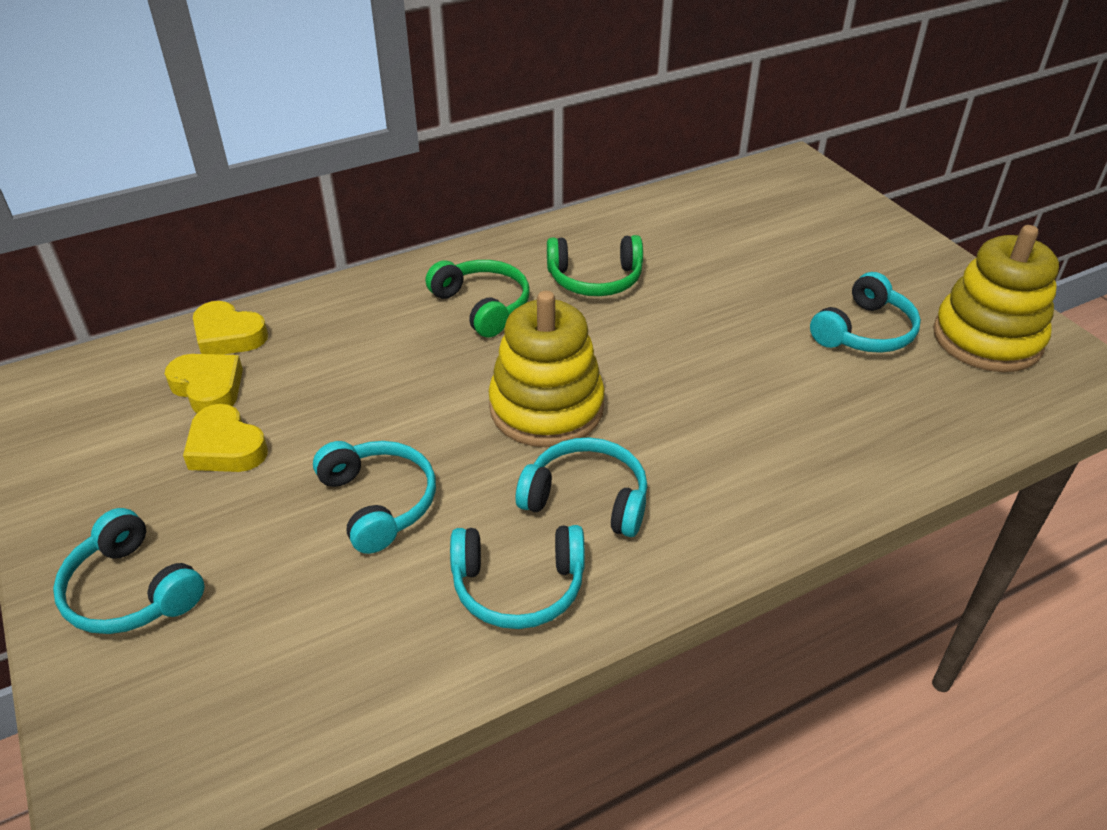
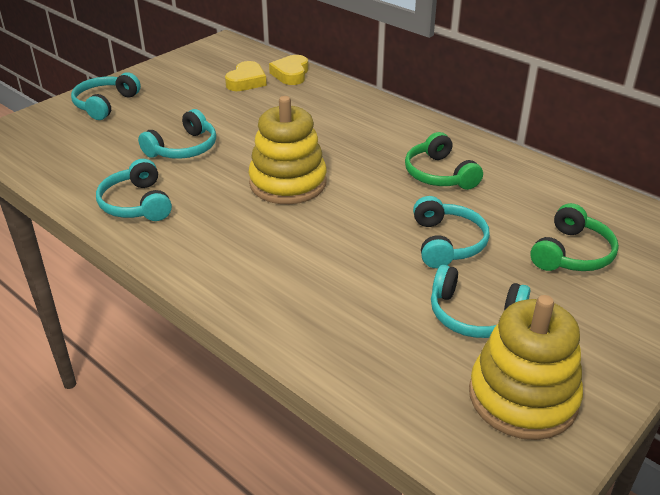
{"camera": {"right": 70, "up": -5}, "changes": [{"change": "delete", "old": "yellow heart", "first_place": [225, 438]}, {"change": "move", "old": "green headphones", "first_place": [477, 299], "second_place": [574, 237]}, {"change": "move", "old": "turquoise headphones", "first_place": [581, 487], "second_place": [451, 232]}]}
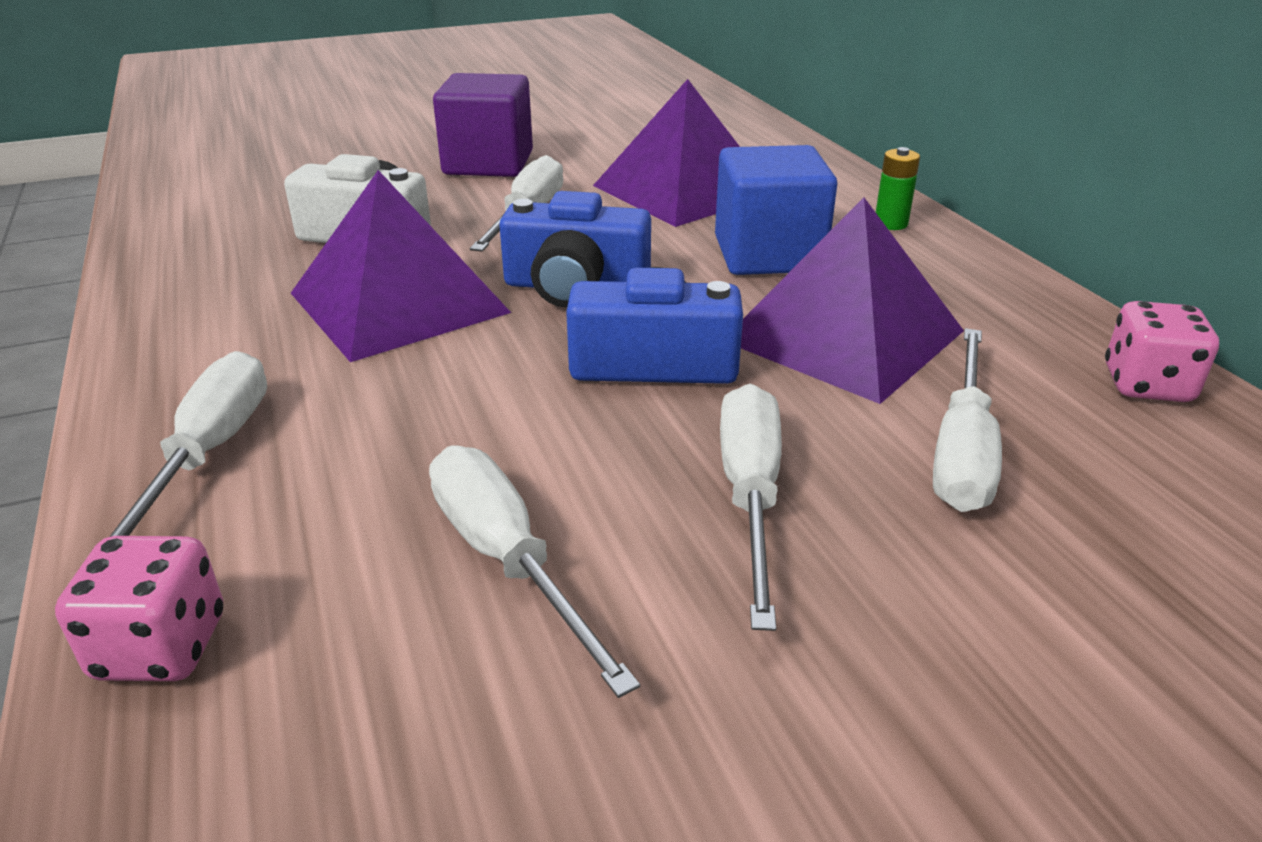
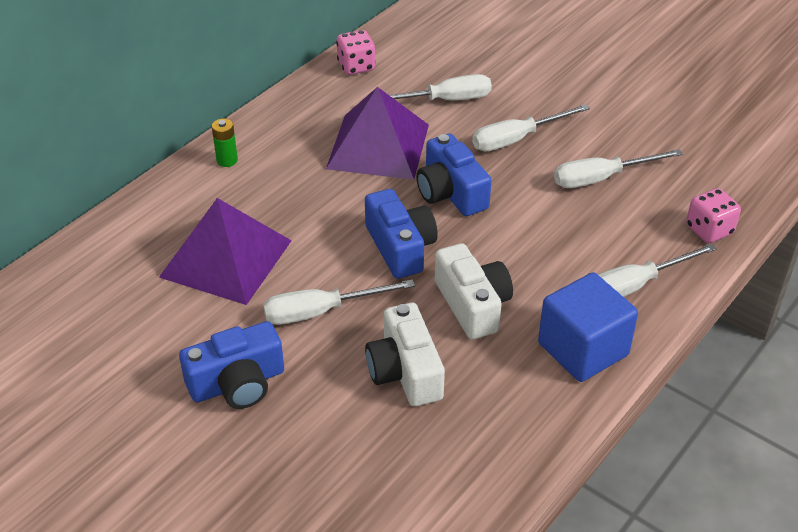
{"camera": {"right": -120, "up": 10}, "changes": [{"change": "move", "old": "blue cube", "first_place": [776, 210], "second_place": [588, 327]}, {"change": "replace", "old": "purple pyramid", "new": "white camera", "first_place": [401, 266], "second_place": [474, 291]}, {"change": "replace", "old": "purple cube", "new": "blue camera", "first_place": [483, 125], "second_place": [231, 365]}, {"change": "rotate", "old": "white screwdriver", "first_place": [534, 571], "second_place": [618, 168], "degrees": 45}]}
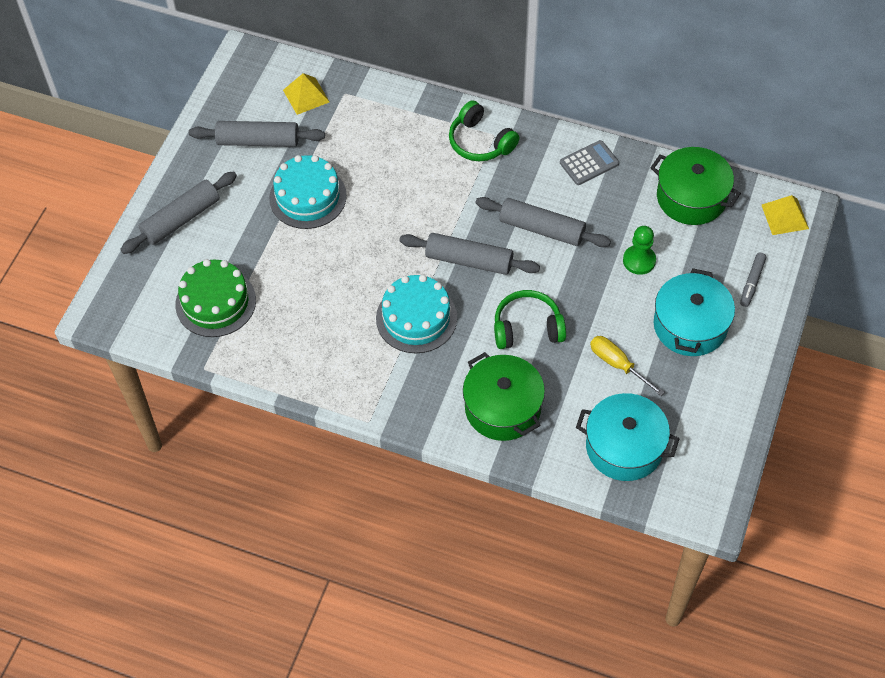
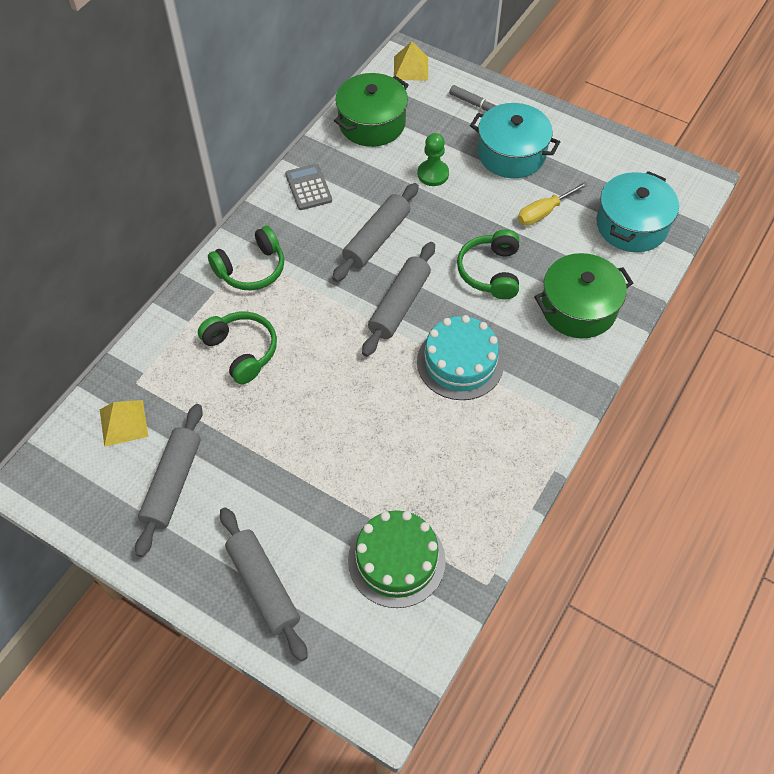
{"camera": {"right": -80, "up": 0}, "changes": [{"change": "delete", "old": "turquoise cake", "first_place": [308, 192]}, {"change": "insert", "new": "green headphones", "second_place": [237, 348]}]}
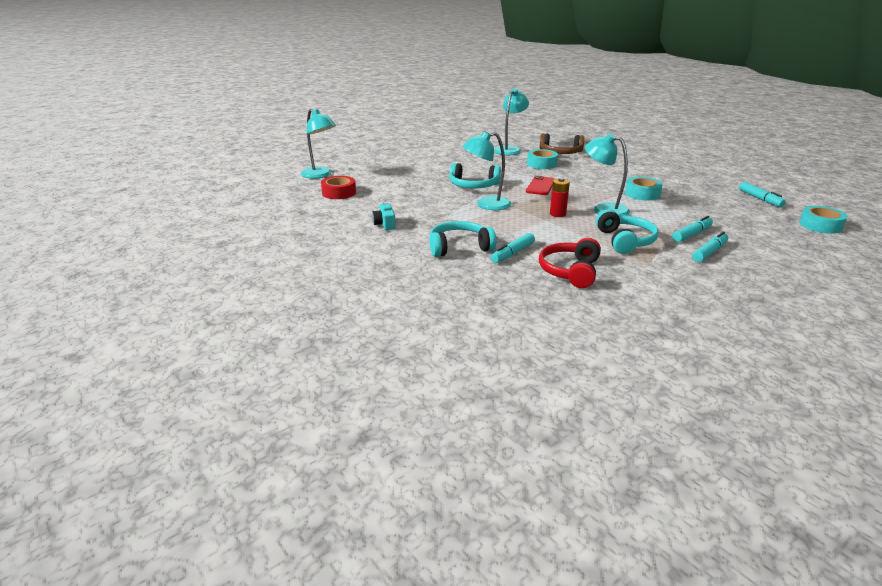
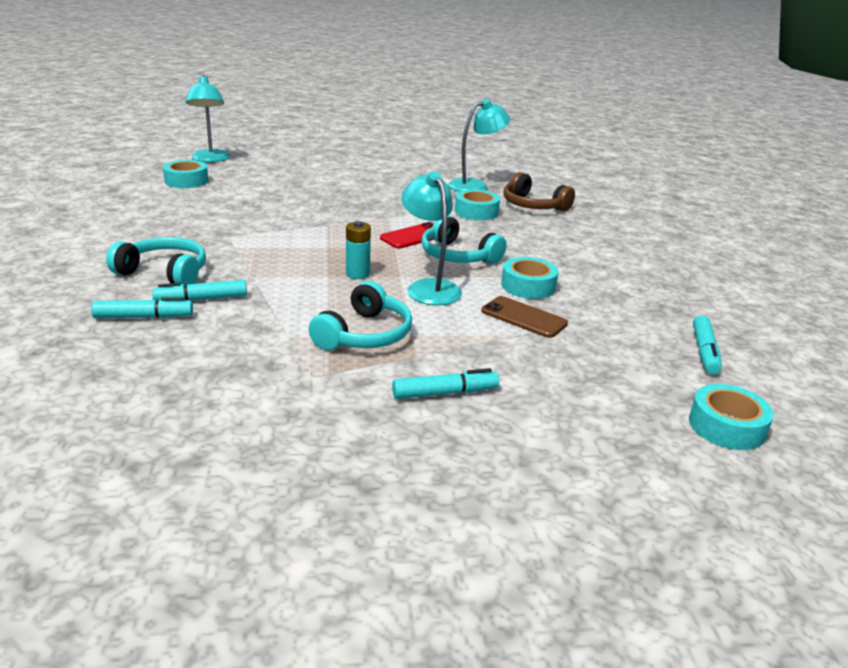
{"camera": {"right": 30, "up": 0}, "changes": [{"change": "delete", "old": "turquoise camera", "first_place": [384, 216]}, {"change": "delete", "old": "turquoise lamp", "first_place": [487, 170]}, {"change": "delete", "old": "red headphones", "first_place": [570, 263]}, {"change": "insert", "new": "brown phone", "second_place": [524, 317]}, {"change": "move", "old": "turquoise headphones", "first_place": [475, 176], "second_place": [464, 240]}, {"change": "move", "old": "turquoise marker", "first_place": [692, 229], "second_place": [142, 307]}, {"change": "recolor", "old": "red tape", "new": "turquoise tape", "first_place": [338, 187], "second_place": [185, 174]}, {"change": "recolor", "old": "red battery", "new": "turquoise battery", "first_place": [560, 197], "second_place": [358, 250]}]}
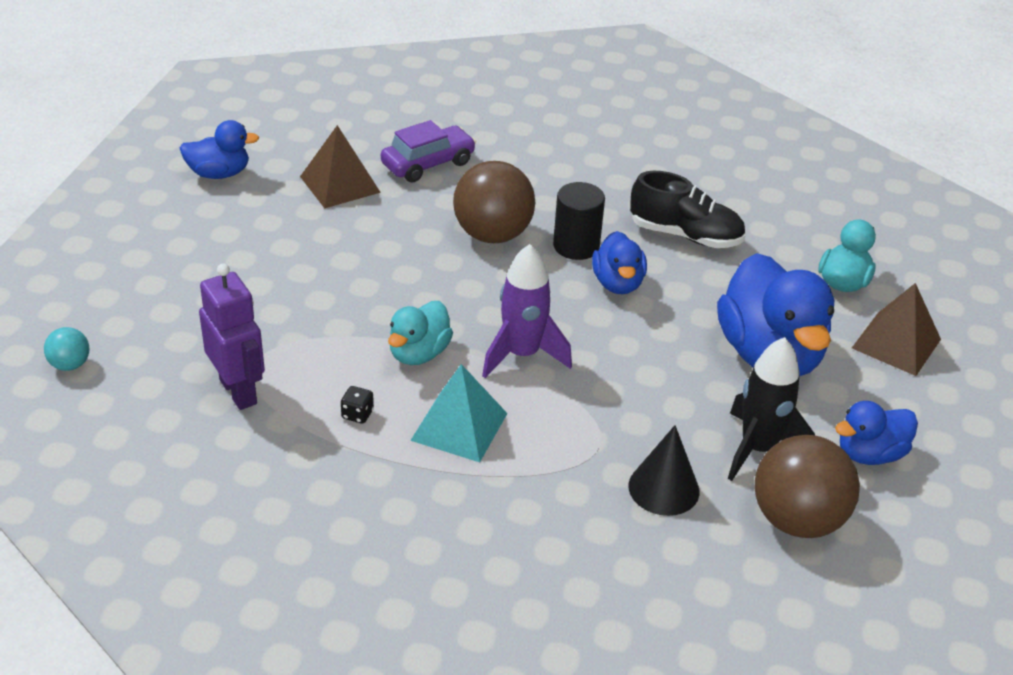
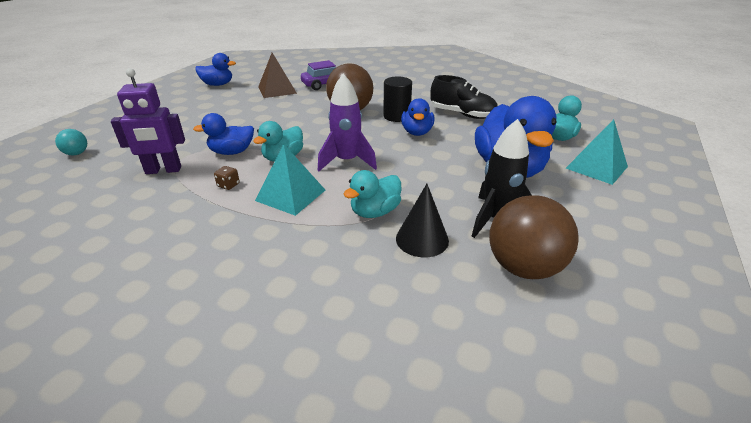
{"camera": {"right": 10, "up": -5}, "changes": [{"change": "insert", "new": "turquoise duck", "second_place": [372, 194]}, {"change": "move", "old": "blue duck", "first_place": [876, 433], "second_place": [223, 134]}, {"change": "recolor", "old": "black dice", "new": "brown dice", "first_place": [357, 405], "second_place": [227, 178]}, {"change": "recolor", "old": "brown pyramid", "new": "turquoise pyramid", "first_place": [896, 329], "second_place": [597, 152]}, {"change": "rotate", "old": "purple robot", "first_place": [232, 336], "second_place": [148, 121], "degrees": 105}]}
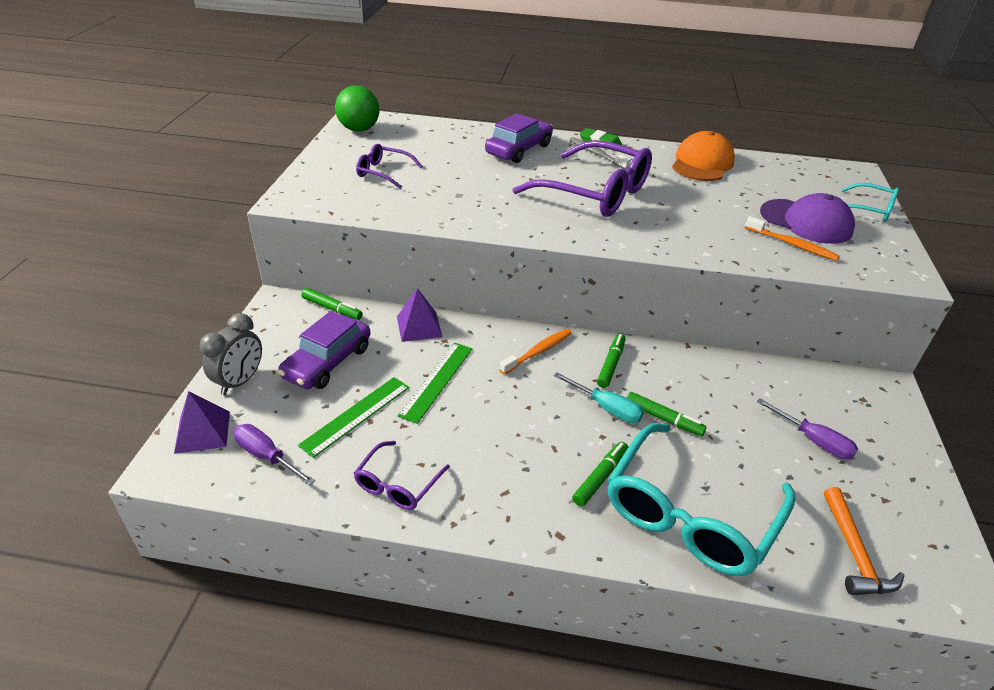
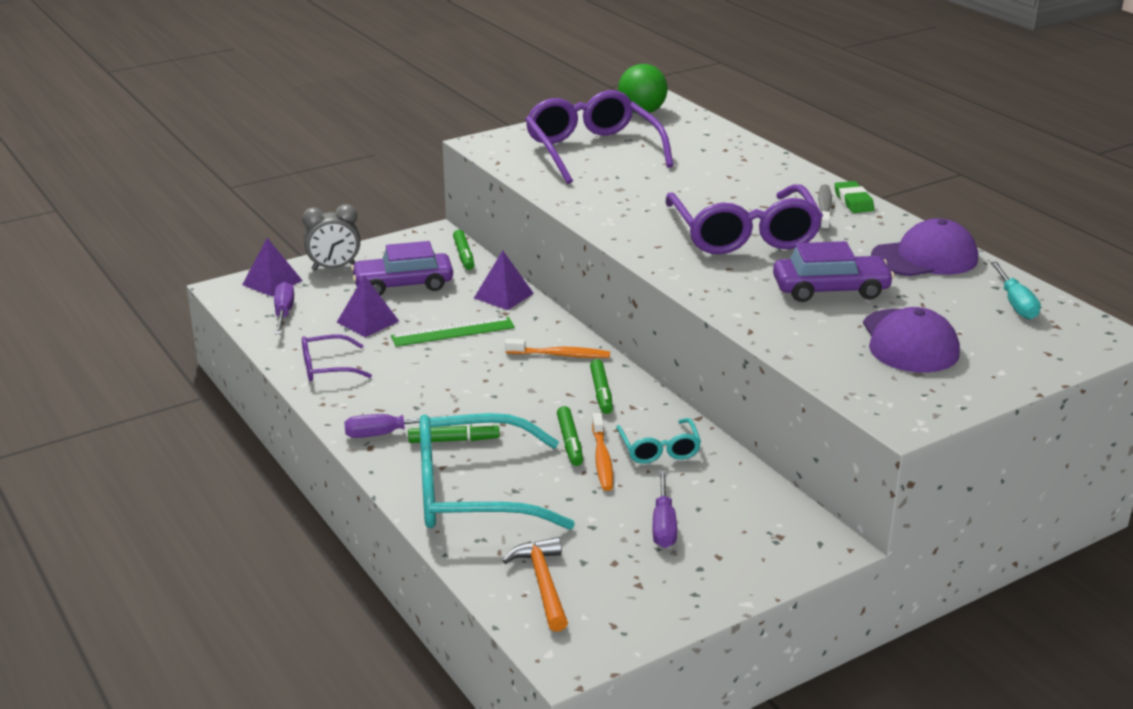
{"camera": {"right": 50, "up": -10}, "changes": [{"change": "insert", "new": "purple screwdriver", "second_place": [399, 426]}, {"change": "move", "old": "purple car", "first_place": [519, 138], "second_place": [833, 271]}, {"change": "move", "old": "turquoise screwdriver", "first_place": [599, 397], "second_place": [1015, 291]}, {"change": "move", "old": "orange toothbrush", "first_place": [792, 238], "second_place": [602, 452]}, {"change": "move", "old": "turquoise glasses", "first_place": [870, 202], "second_place": [658, 441]}, {"change": "replace", "old": "green ruler", "new": "purple pyramid", "first_place": [353, 417], "second_place": [368, 306]}, {"change": "recolor", "old": "orange cap", "new": "purple cap", "first_place": [703, 156], "second_place": [924, 247]}, {"change": "rotate", "old": "green marker", "first_place": [611, 361], "second_place": [601, 386], "degrees": 105}, {"change": "rotate", "old": "orange hammer", "first_place": [864, 541], "second_place": [535, 584], "degrees": 120}, {"change": "resize", "old": "purple glasses", "first_place": [389, 166], "second_place": [599, 137], "factor": 2.04}]}
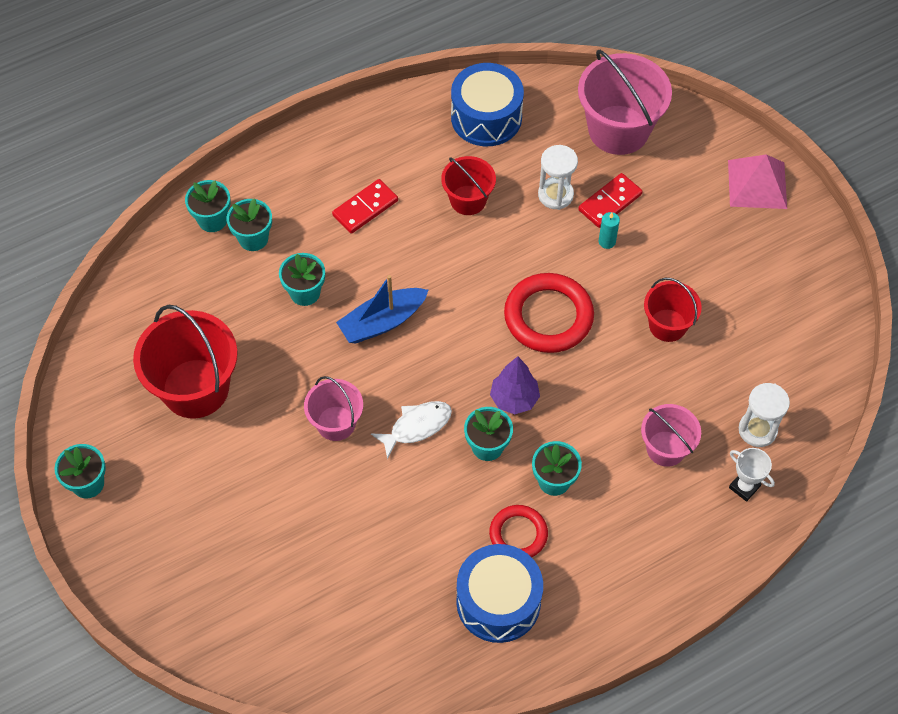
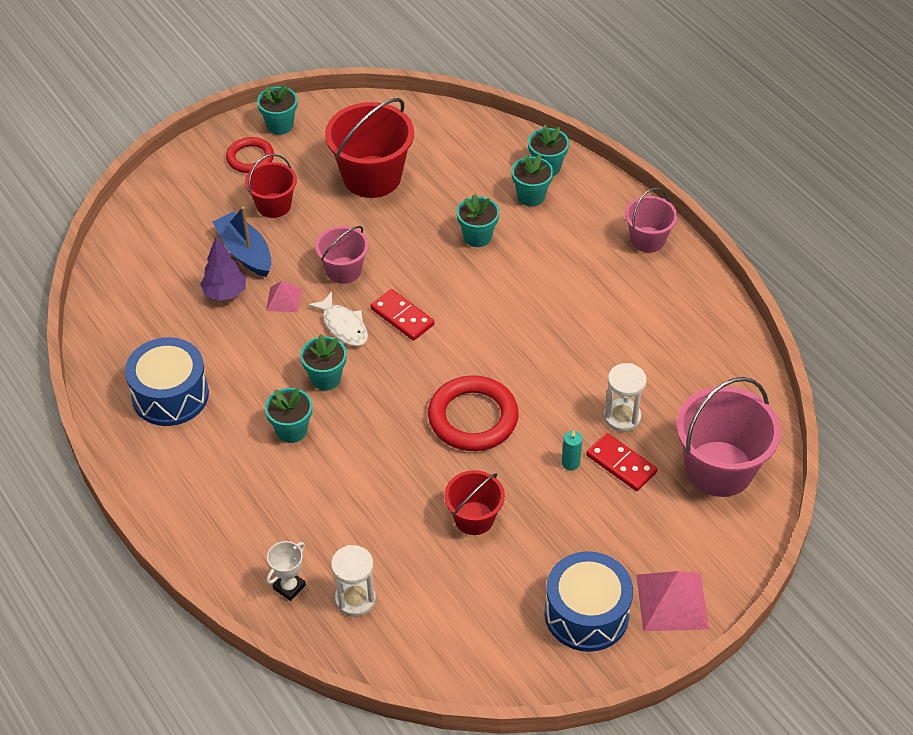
{"camera": {"right": 85, "up": -10}, "changes": [{"change": "insert", "new": "pink pyramid", "second_place": [284, 296]}, {"change": "move", "old": "red domino", "first_place": [365, 206], "second_place": [402, 315]}, {"change": "move", "old": "blue boat", "first_place": [382, 309], "second_place": [242, 241]}, {"change": "move", "old": "red bucket", "first_place": [468, 185], "second_place": [271, 186]}, {"change": "move", "old": "blue drum", "first_place": [487, 104], "second_place": [589, 601]}, {"change": "move", "old": "red ring", "first_place": [518, 531], "second_place": [250, 155]}, {"change": "move", "old": "purple tree", "first_place": [515, 385], "second_place": [223, 269]}, {"change": "move", "old": "pink bucket", "first_place": [671, 435], "second_place": [651, 220]}]}
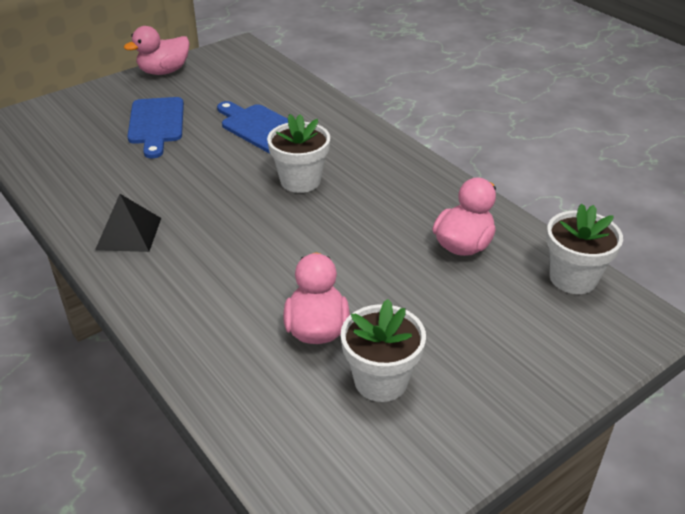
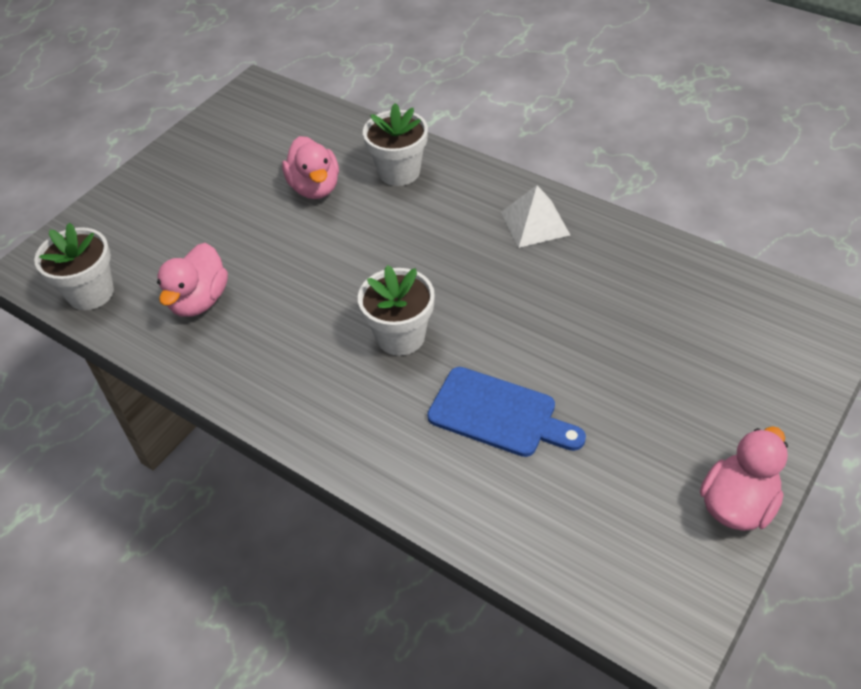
{"camera": {"right": 165, "up": 10}, "changes": [{"change": "delete", "old": "blue cutting board", "first_place": [155, 127]}, {"change": "move", "old": "white flower pot", "first_place": [383, 350], "second_place": [395, 144]}, {"change": "recolor", "old": "black pyramid", "new": "white pyramid", "first_place": [128, 223], "second_place": [535, 216]}]}
